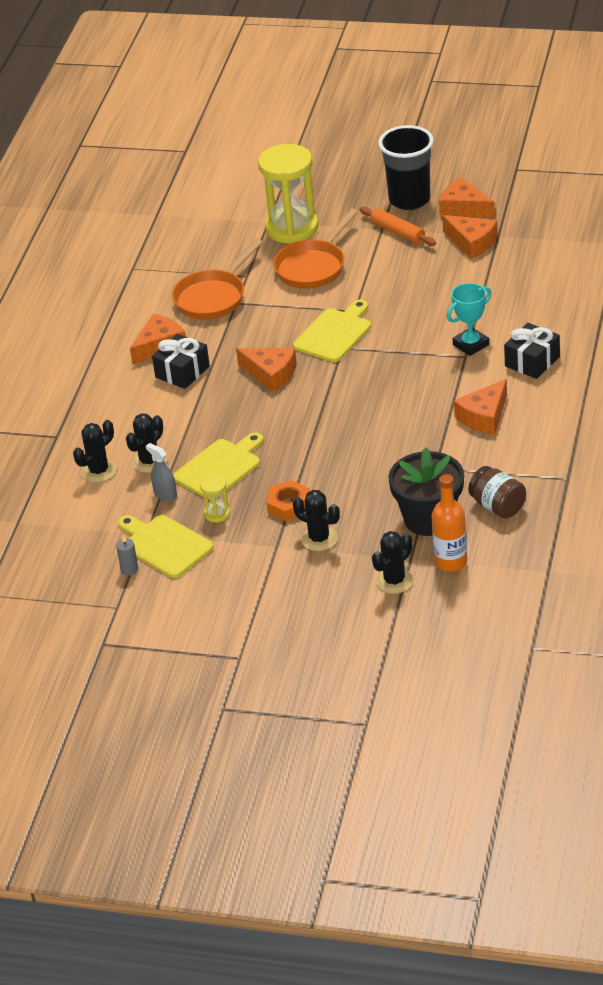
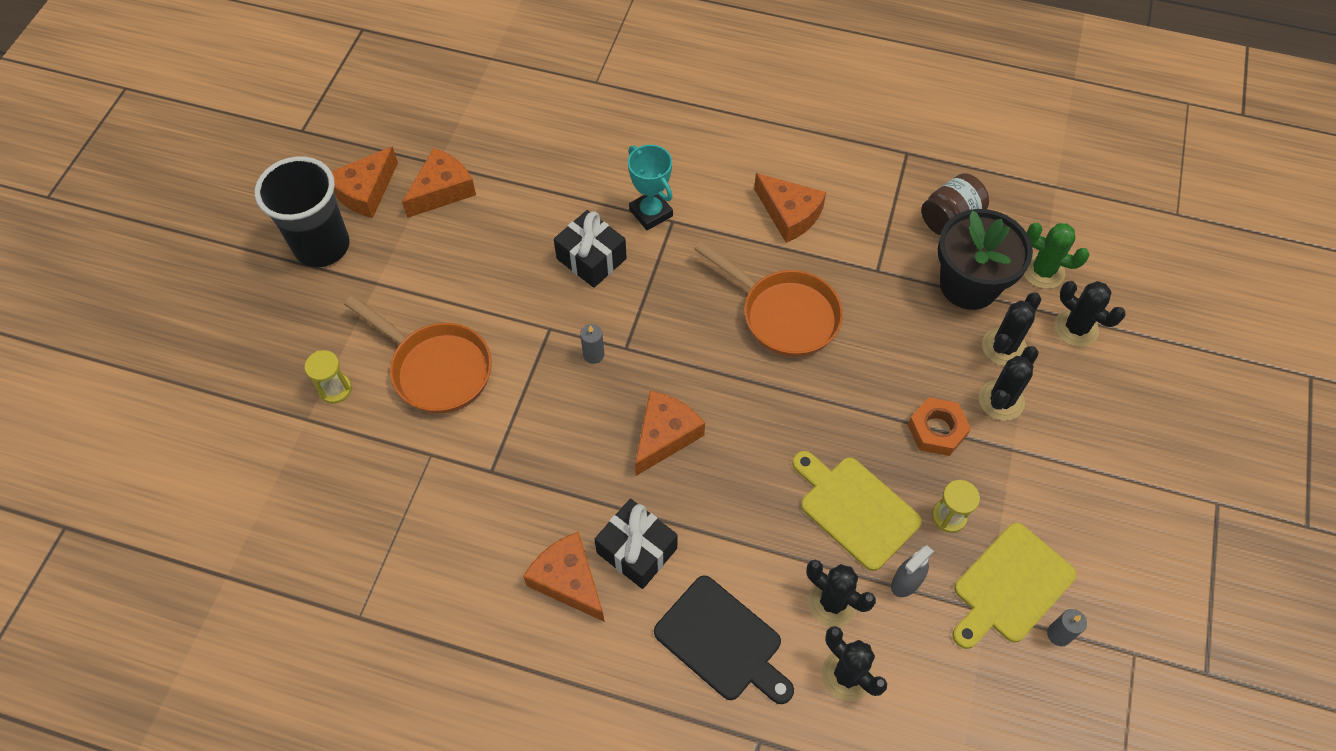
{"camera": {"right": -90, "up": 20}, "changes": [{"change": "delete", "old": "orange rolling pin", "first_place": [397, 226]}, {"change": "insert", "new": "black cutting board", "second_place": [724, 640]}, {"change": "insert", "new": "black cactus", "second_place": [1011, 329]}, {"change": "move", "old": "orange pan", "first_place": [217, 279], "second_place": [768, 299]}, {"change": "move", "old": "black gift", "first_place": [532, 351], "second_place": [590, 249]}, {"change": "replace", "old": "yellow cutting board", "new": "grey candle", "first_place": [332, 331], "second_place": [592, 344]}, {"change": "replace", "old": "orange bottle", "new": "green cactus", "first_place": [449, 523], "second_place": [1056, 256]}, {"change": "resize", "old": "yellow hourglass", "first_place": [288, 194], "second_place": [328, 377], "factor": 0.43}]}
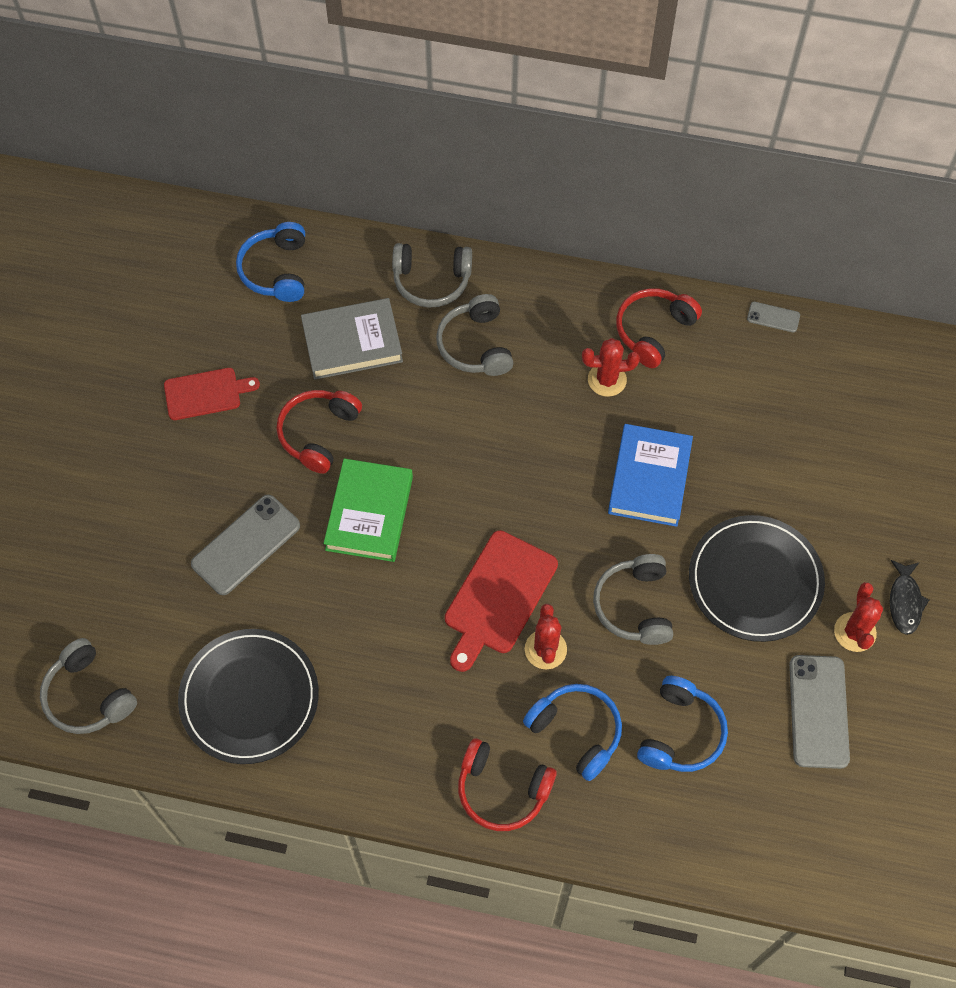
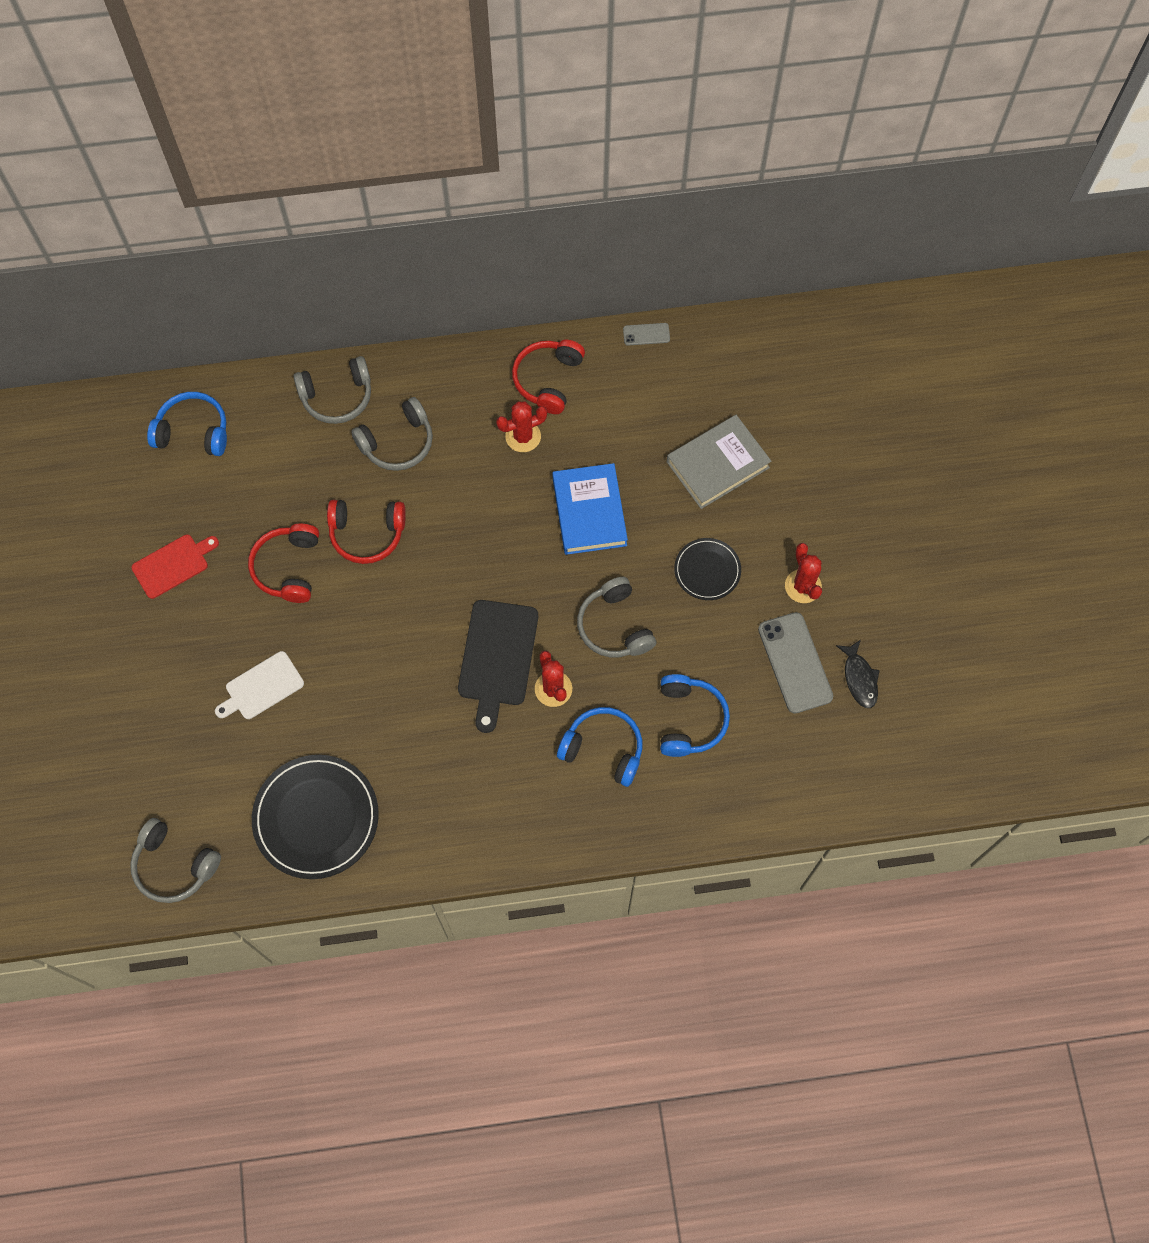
{"camera": {"right": -20, "up": 5}, "changes": [{"change": "delete", "old": "green book", "first_place": [368, 510]}, {"change": "move", "old": "grey book", "first_place": [352, 339], "second_place": [719, 462]}, {"change": "move", "old": "red headphones", "first_place": [507, 784], "second_place": [366, 532]}, {"change": "move", "old": "black fish", "first_place": [909, 597], "second_place": [858, 674]}, {"change": "replace", "old": "grey phone", "new": "white cutting board", "first_place": [245, 545], "second_place": [259, 685]}, {"change": "recolor", "old": "red cutting board", "new": "black cutting board", "first_place": [501, 601], "second_place": [498, 666]}, {"change": "rotate", "old": "blue headphones", "first_place": [270, 262], "second_place": [187, 424], "degrees": 120}, {"change": "rotate", "old": "grey headphones", "first_place": [474, 335], "second_place": [392, 434], "degrees": -90}, {"change": "resize", "old": "black plate", "first_place": [757, 578], "second_place": [707, 569], "factor": 0.56}]}
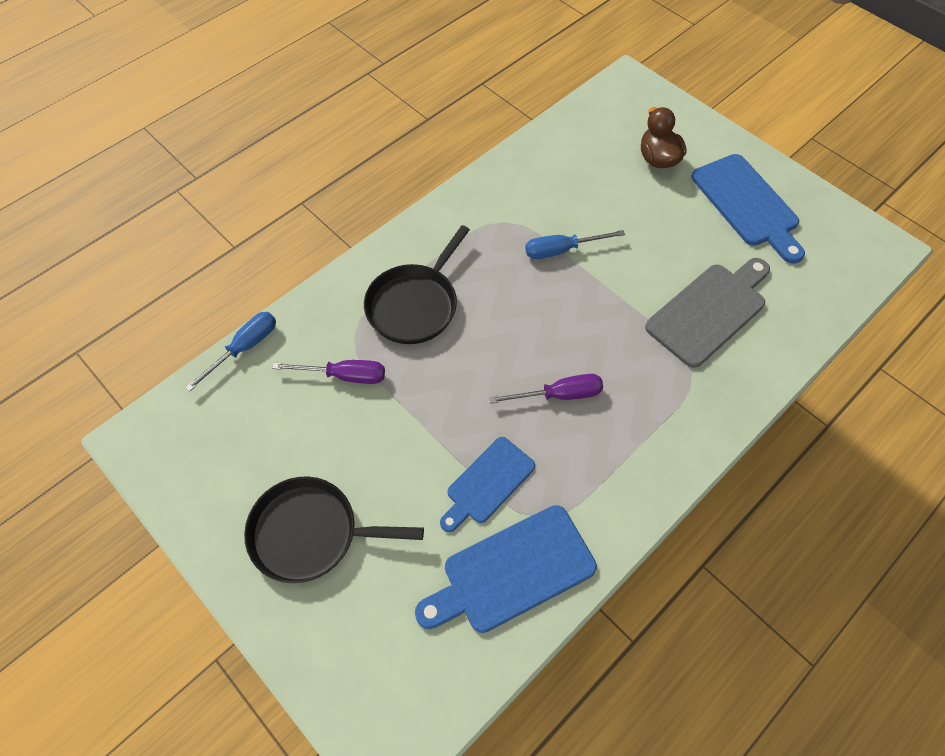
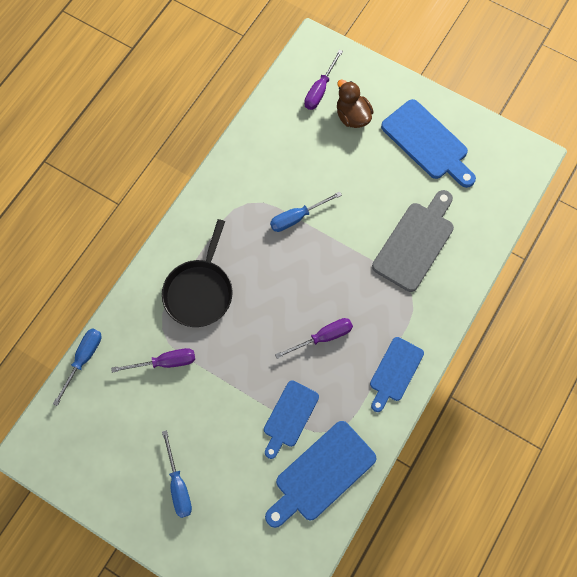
{"camera": {"right": -15, "up": 10}, "changes": [{"change": "insert", "new": "purple screwdriver", "second_place": [323, 80]}, {"change": "insert", "new": "blue cutting board", "second_place": [397, 374]}, {"change": "replace", "old": "black pan", "new": "blue screwdriver", "first_place": [334, 530], "second_place": [177, 474]}]}
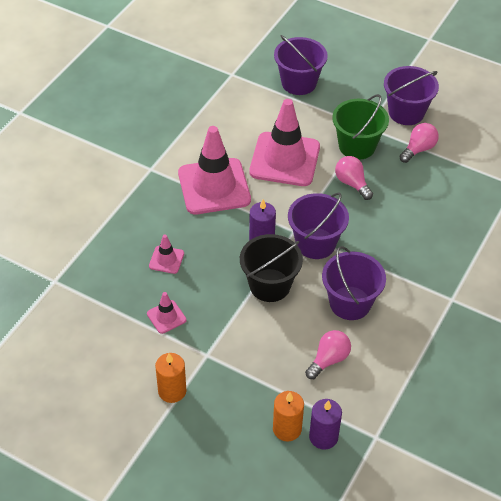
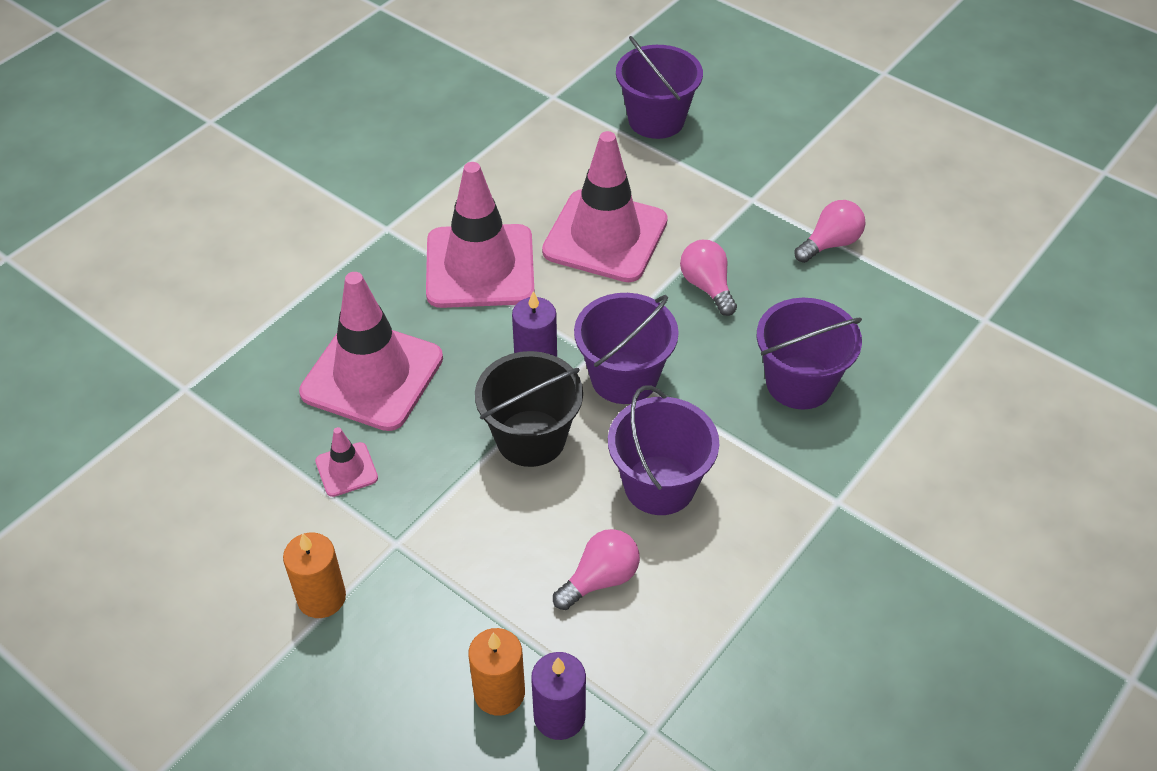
{"camera": {"right": 10, "up": 0}, "changes": [{"change": "delete", "old": "green bucket", "first_place": [360, 127]}, {"change": "move", "old": "purple bucket", "first_place": [411, 95], "second_place": [809, 354]}, {"change": "resize", "old": "pink traffic cone", "first_place": [166, 254], "second_place": [371, 351], "factor": 2.27}]}
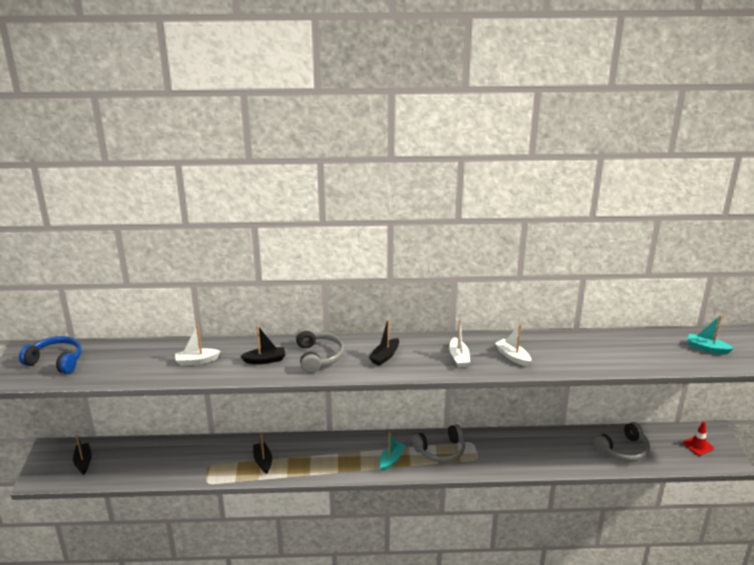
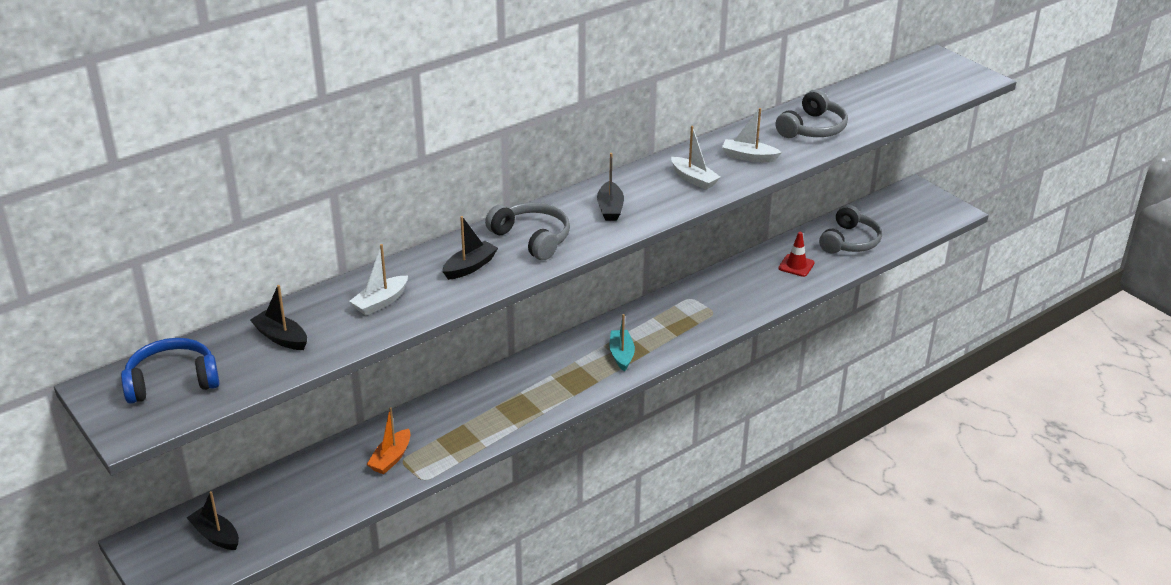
{"camera": {"right": -35, "up": 5}, "changes": [{"change": "delete", "old": "turquoise boat", "first_place": [710, 334]}, {"change": "insert", "new": "orange boat", "second_place": [388, 440]}, {"change": "move", "old": "black boat", "first_place": [262, 454], "second_place": [278, 317]}, {"change": "move", "old": "grey headphones", "first_place": [438, 443], "second_place": [811, 114]}, {"change": "move", "old": "red traffic cone", "first_place": [698, 439], "second_place": [796, 254]}]}
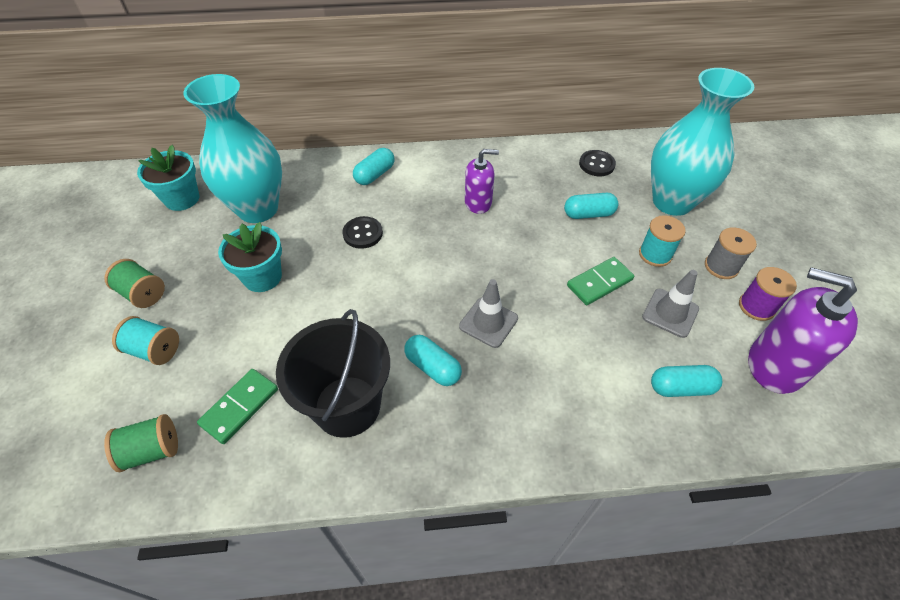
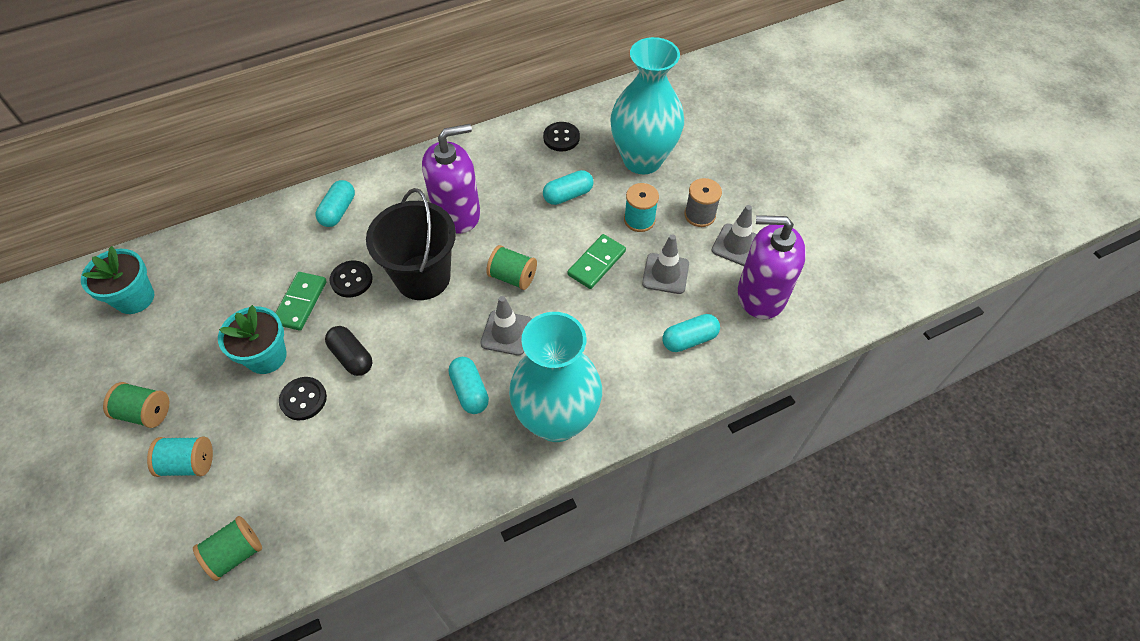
{"camera": {"right": -20, "up": 5}, "changes": [{"change": "insert", "new": "black button", "second_place": [303, 398]}, {"change": "insert", "new": "black capsule", "second_place": [348, 351]}, {"change": "insert", "new": "green spool", "second_place": [511, 267]}, {"change": "move", "old": "turquoise vase", "first_place": [232, 148], "second_place": [555, 377]}, {"change": "move", "old": "green domino", "first_place": [237, 406], "second_place": [301, 301]}, {"change": "move", "old": "black bucket", "first_place": [333, 373], "second_place": [411, 244]}, {"change": "replace", "old": "purple spool", "new": "grey traffic cone", "first_place": [768, 294], "second_place": [734, 235]}, {"change": "rotate", "old": "turquoise capsule", "first_place": [433, 360], "second_place": [468, 385], "degrees": 45}, {"change": "resize", "old": "purple soap dispenser", "first_place": [482, 181], "second_place": [451, 178], "factor": 1.65}]}
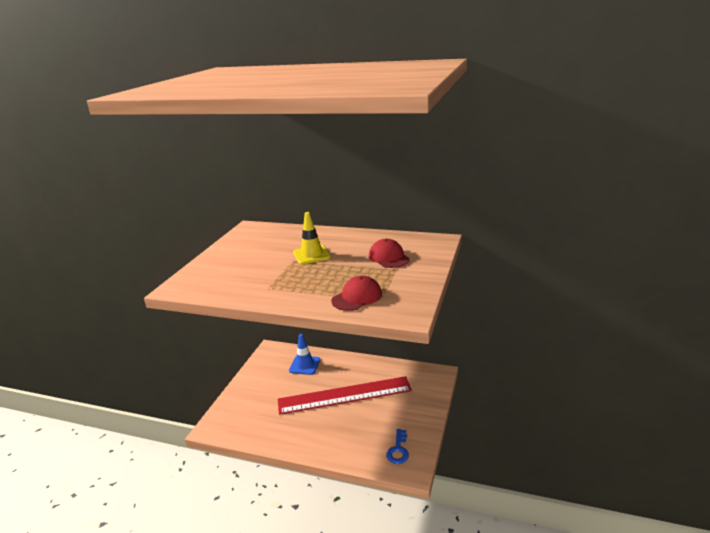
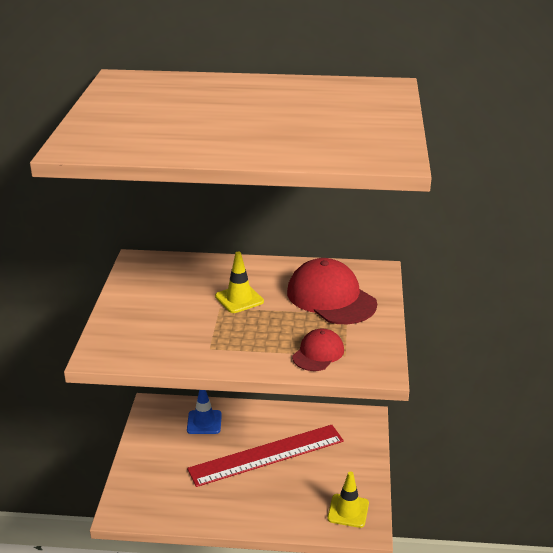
{"camera": {"right": -15, "up": 5}, "changes": [{"change": "replace", "old": "blue key", "new": "yellow traffic cone", "first_place": [397, 446], "second_place": [348, 499]}, {"change": "resize", "old": "red cap", "first_place": [389, 253], "second_place": [332, 291], "factor": 1.81}]}
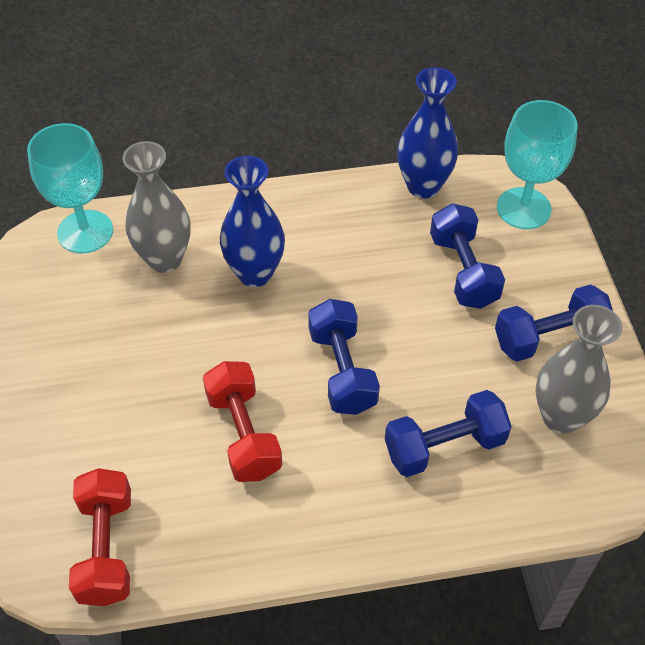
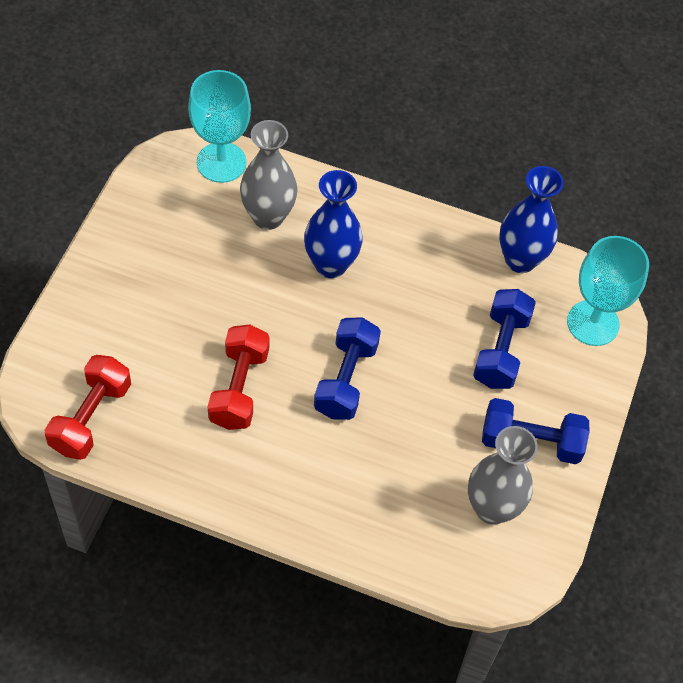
{"camera": {"right": 25, "up": 5}, "changes": [{"change": "delete", "old": "blue dumbbell", "first_place": [448, 433]}]}
